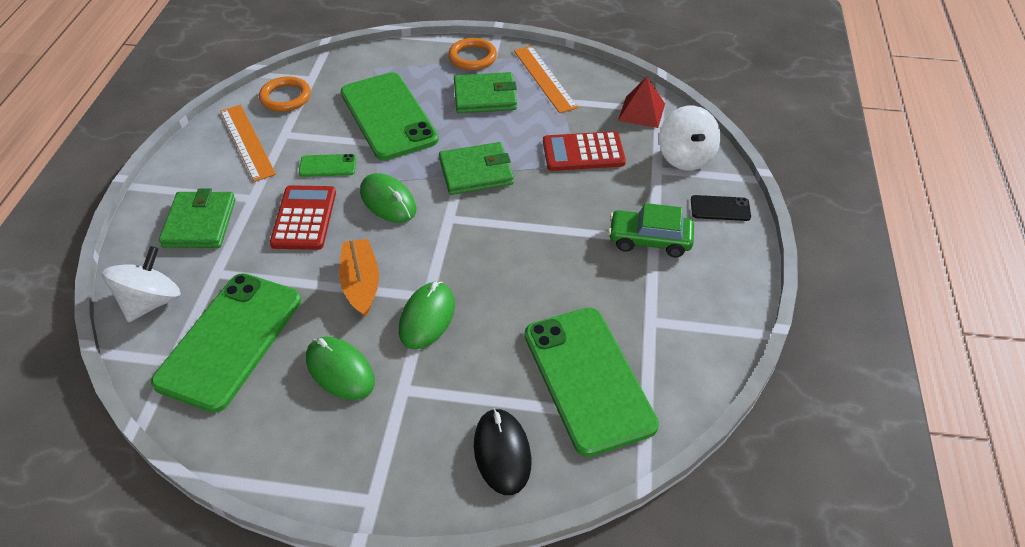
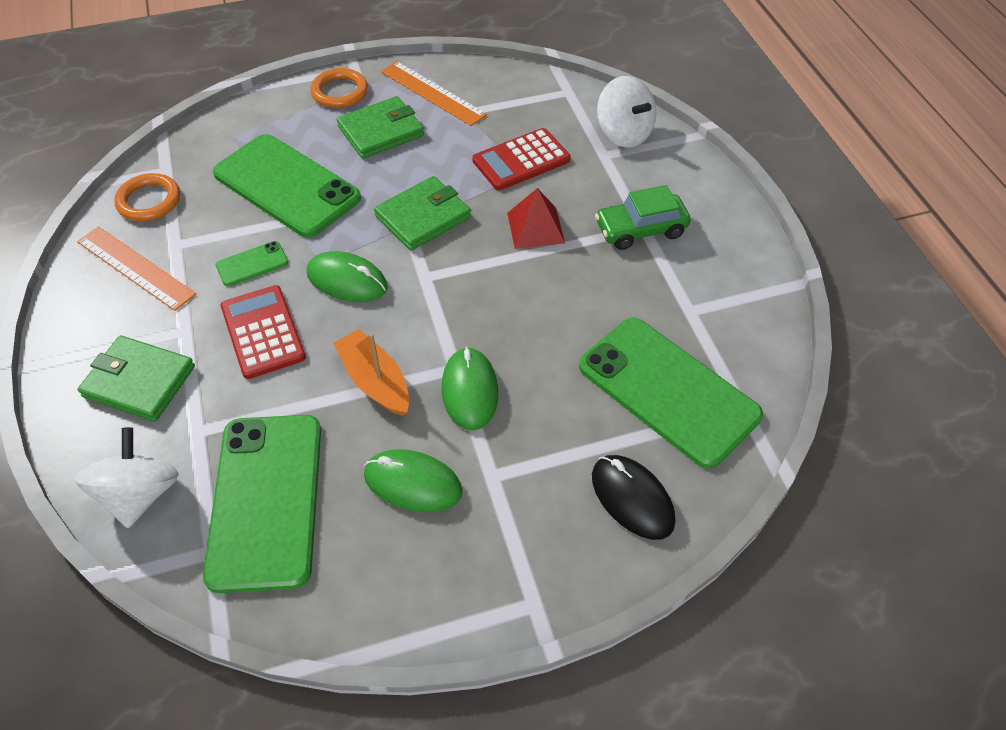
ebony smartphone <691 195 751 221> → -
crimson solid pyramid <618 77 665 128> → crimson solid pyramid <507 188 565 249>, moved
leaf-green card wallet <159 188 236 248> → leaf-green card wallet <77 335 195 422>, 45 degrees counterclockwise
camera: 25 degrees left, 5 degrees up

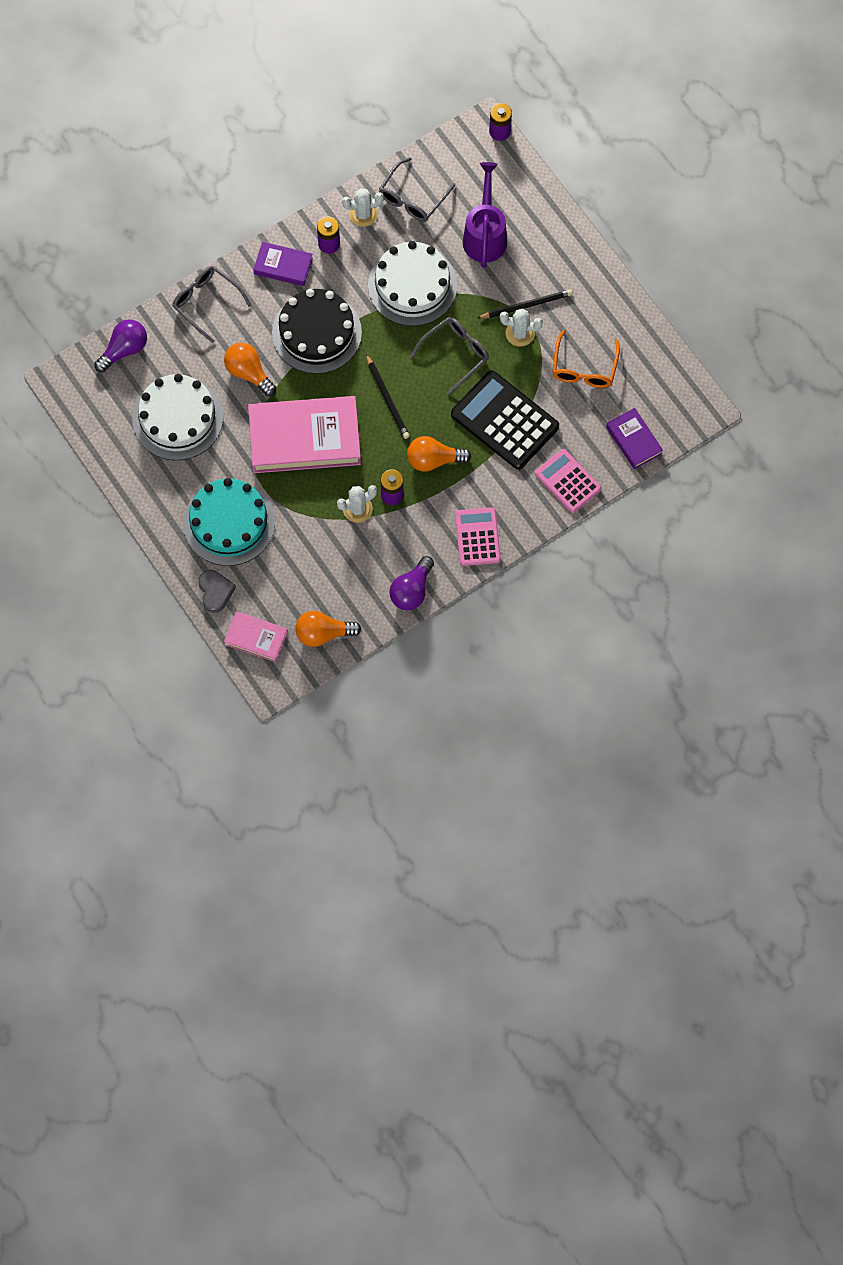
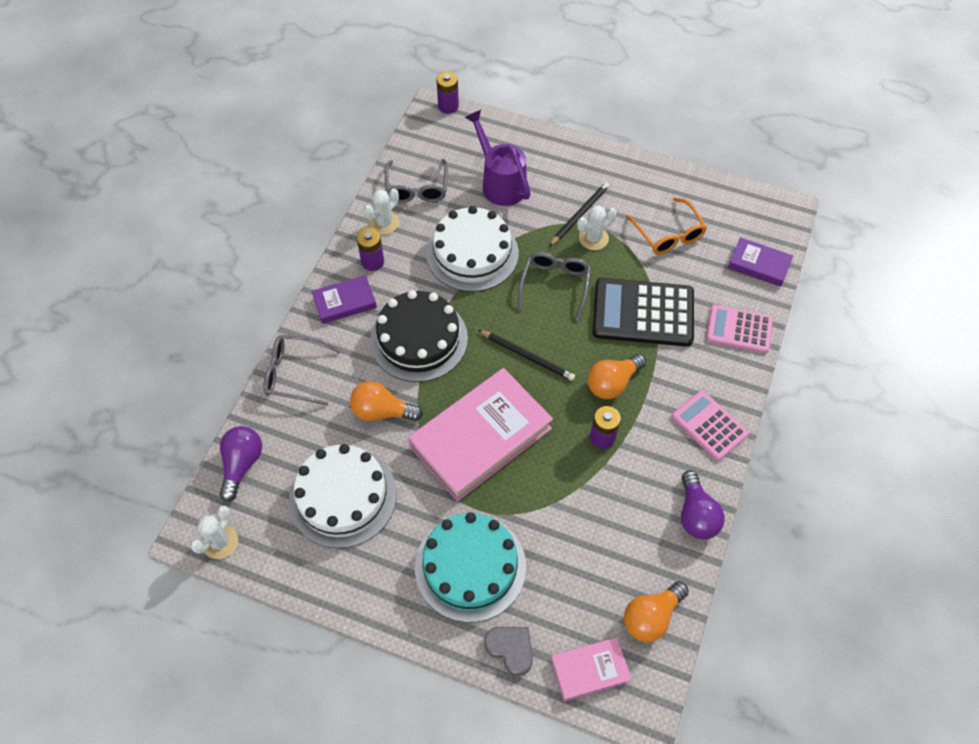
pure white cactus <337 485 377 523> → pure white cactus <190 506 238 559>, moved
camera: 35 degrees left, 10 degrees down

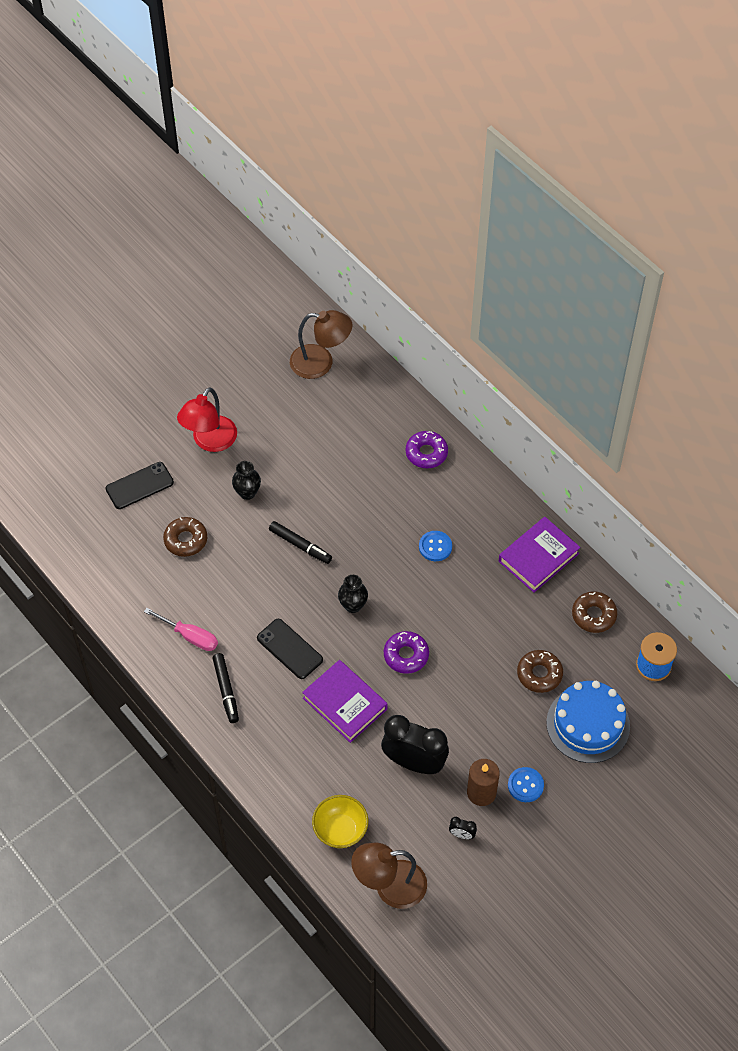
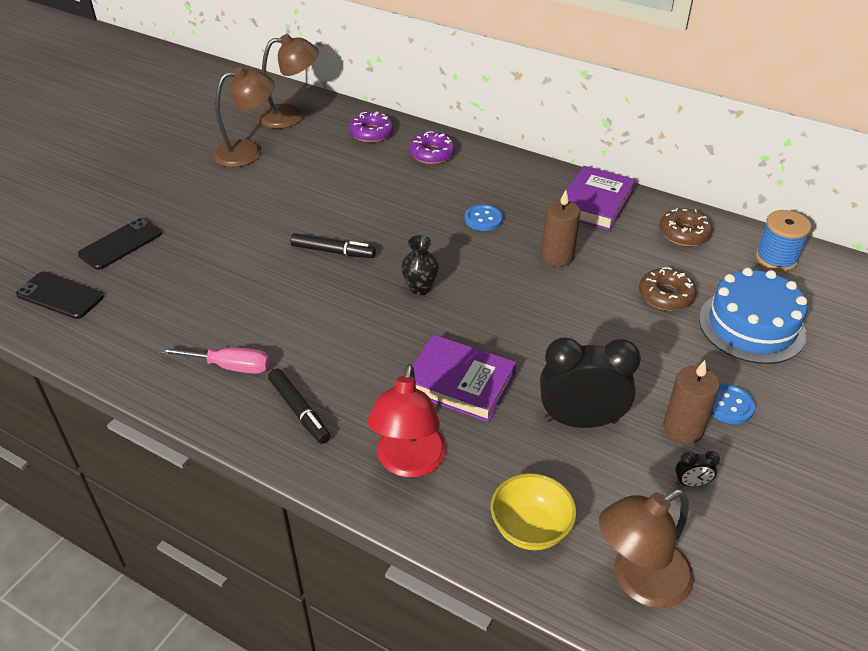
russet glazed donut <163 517 207 557> → -
ebony vase <232 461 261 500> → -
- → russet desk lamp <213 67 275 167>
- → russet pillar candle <541 190 581 267>
crimson desk lamp <177 387 237 452> → crimson desk lamp <367 364 446 478>, moved
ebony smartphone <257 619 323 679> → ebony smartphone <16 272 104 319>, moved
purple glazed donut <384 631 429 674> → purple glazed donut <349 112 394 142>, moved
camera: 20 degrees left, 15 degrees down

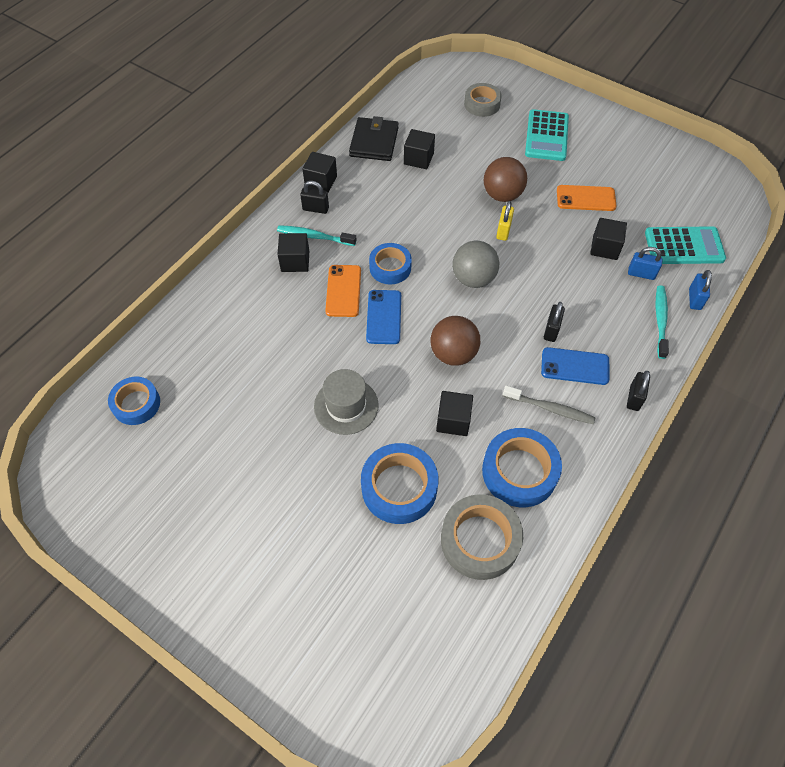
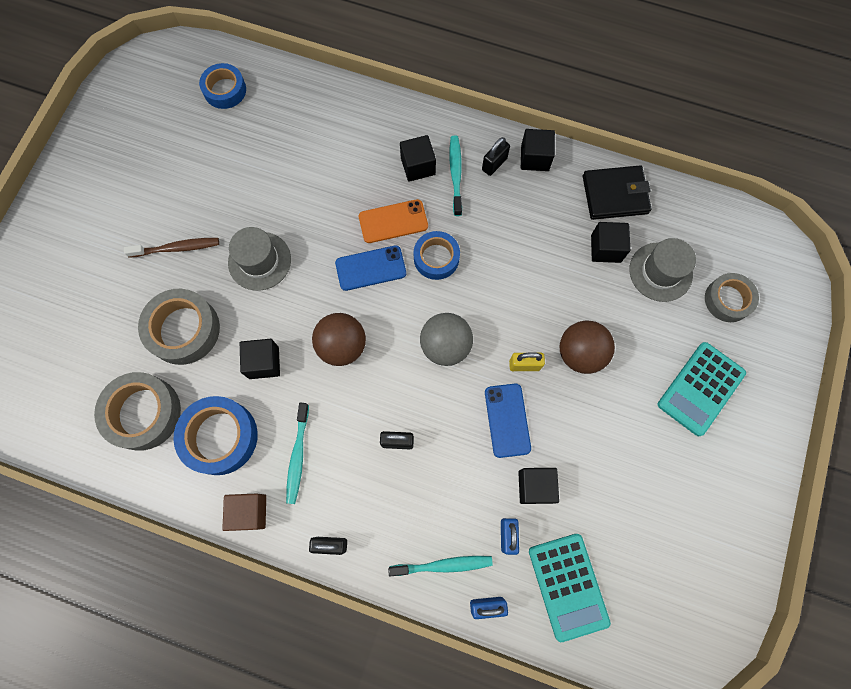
orange smartphone <557 185 617 211> → -
- → russet dental brush <124 238 219 258>
- → russet solid cube <222 494 266 531>
- → ash-grey hat <629 238 696 302>
blue smartphone <541 347 609 385> → blue smartphone <485 384 531 458>, moved
blue roll of tape <361 443 439 524> → ash-grey roll of tape <138 289 220 365>
ash-grey dental brush <503 385 596 424> → aqua dental brush <286 403 309 504>
ebony padlock <300 181 329 214> → ebony padlock <482 137 510 176>, 45 degrees clockwise
aqua pocket calculator <525 109 569 161> → aqua pocket calculator <658 342 746 436>, 45 degrees counterclockwise
camera: 75 degrees right, 15 degrees up

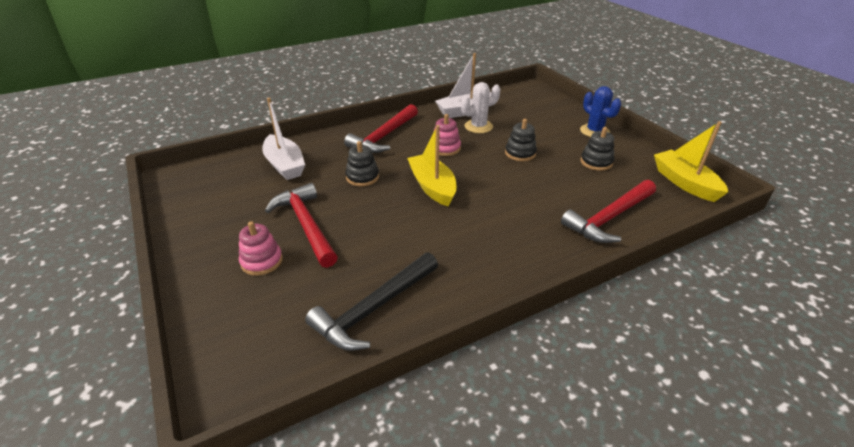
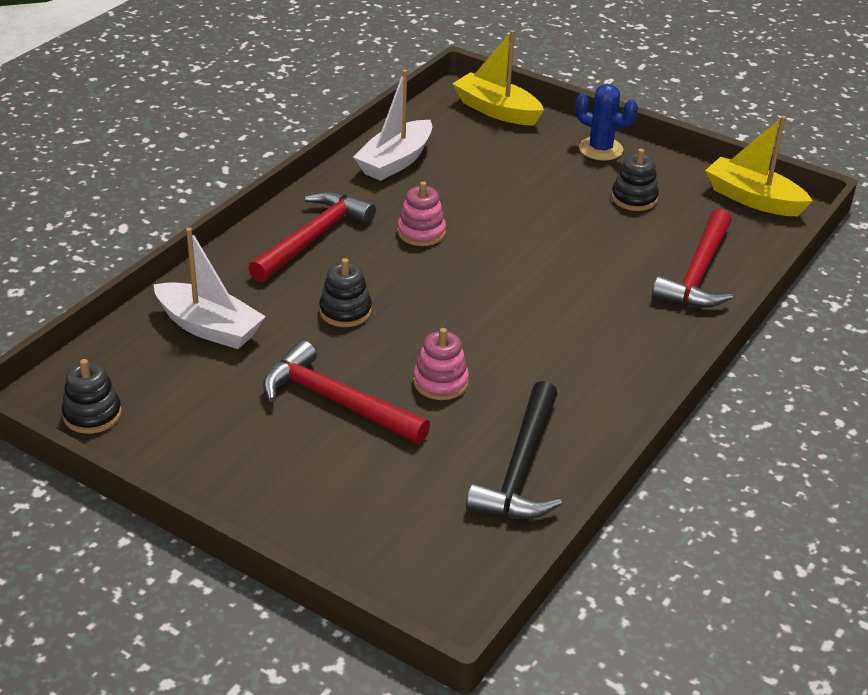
pure white cactus <461 82 501 133> → -
rosy stacking toy <239 221 283 276> → rosy stacking toy <413 328 469 400>, moved
golden boat <407 125 457 207> → golden boat <452 30 544 126>, moved
ebony stacking toy <505 119 537 161> → ebony stacking toy <62 359 122 434>, moved
crimson carpenter's hammer <344 104 418 153> → crimson carpenter's hammer <248 191 376 282>, 150 degrees counterclockwise
camera: 30 degrees left, 0 degrees up

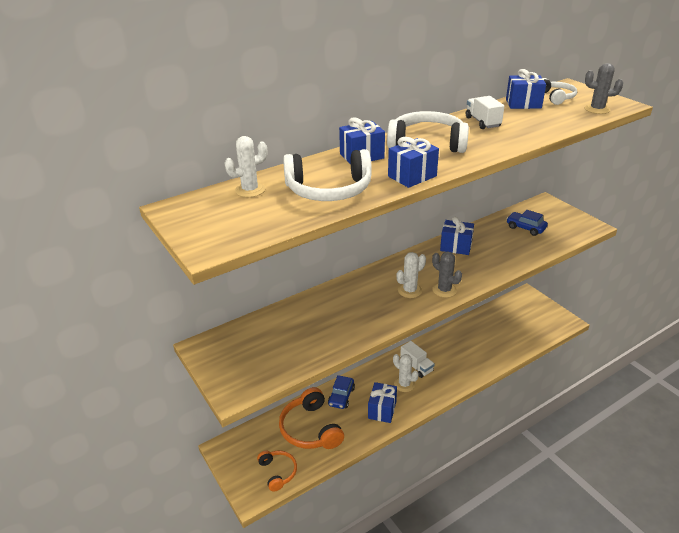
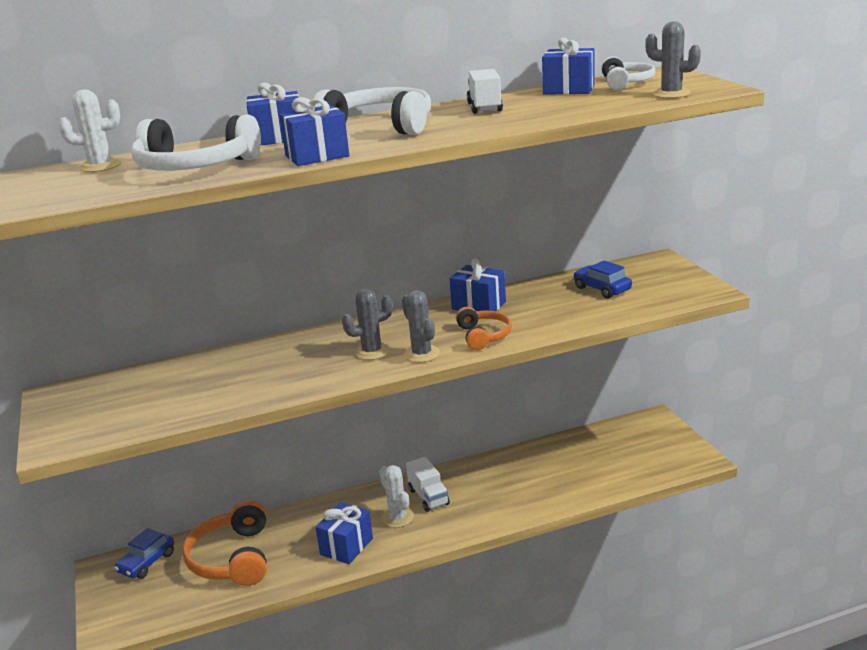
orange headphones <257 450 297 492> → orange headphones <456 307 512 350>, moved
blue car <328 375 355 409> → blue car <114 528 174 579>, moved
pure white cactus <397 252 426 298> → ash-grey cactus <342 289 393 360>
camera: 15 degrees right, 10 degrees down

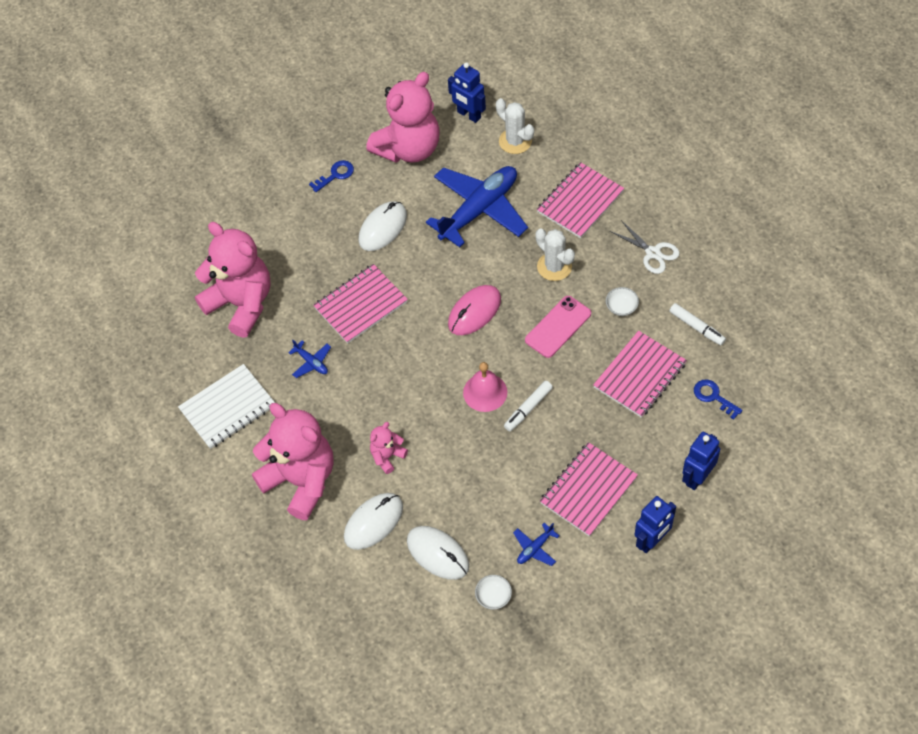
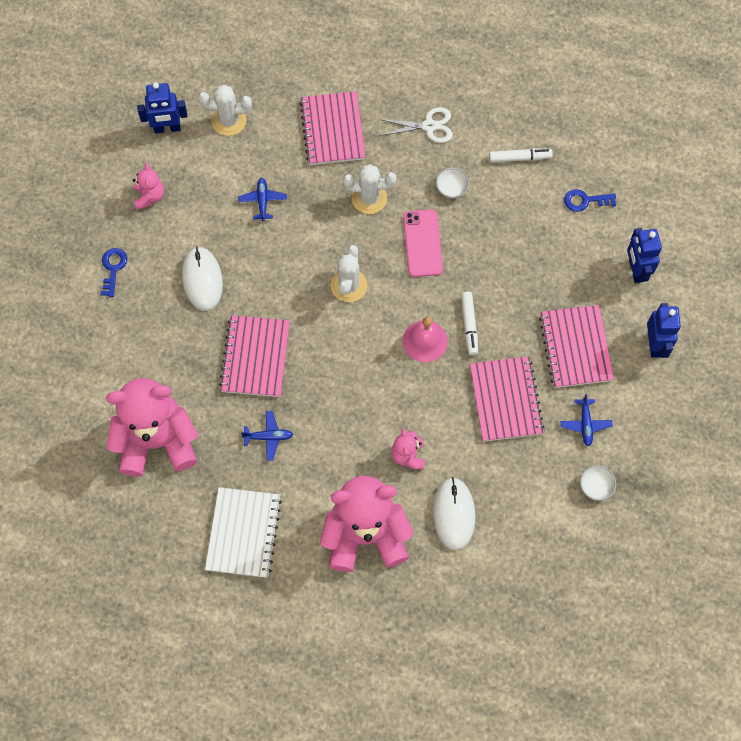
pure white PC mouse <407 526 469 580> → -
rosy notebook <593 331 687 418> → rosy notebook <470 356 544 442>, moved
rosy PC mouse <448 285 501 335> → pure white cactus <331 245 367 302>
rosy teddy <366 72 439 163> → rosy teddy <133 163 164 210>, x0.44
blue plane <426 166 528 248> → blue plane <238 178 287 221>, x0.40
camera: 50 degrees left, 10 degrees up

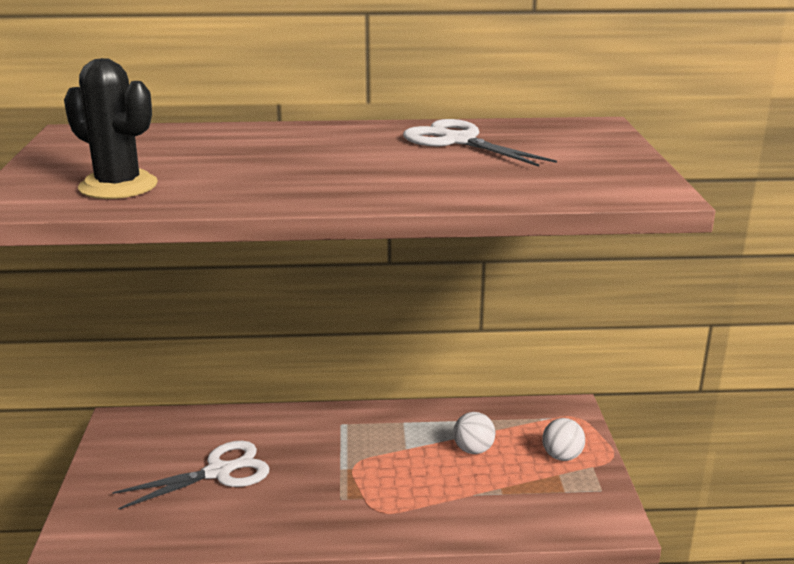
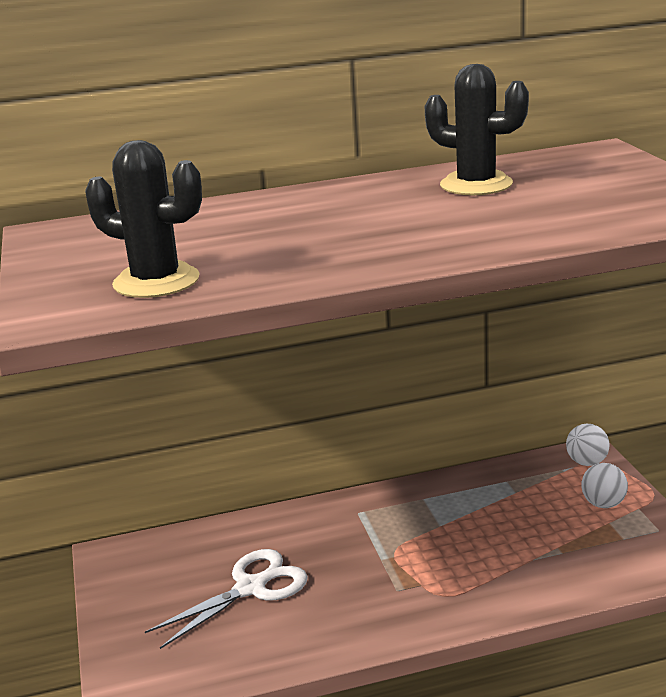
pure white play ball <453 412 495 454> → pure white play ball <566 424 610 466>, moved
pure white shears <403 119 557 167> → ebony cactus <425 64 529 195>
camera: 10 degrees left, 0 degrees up

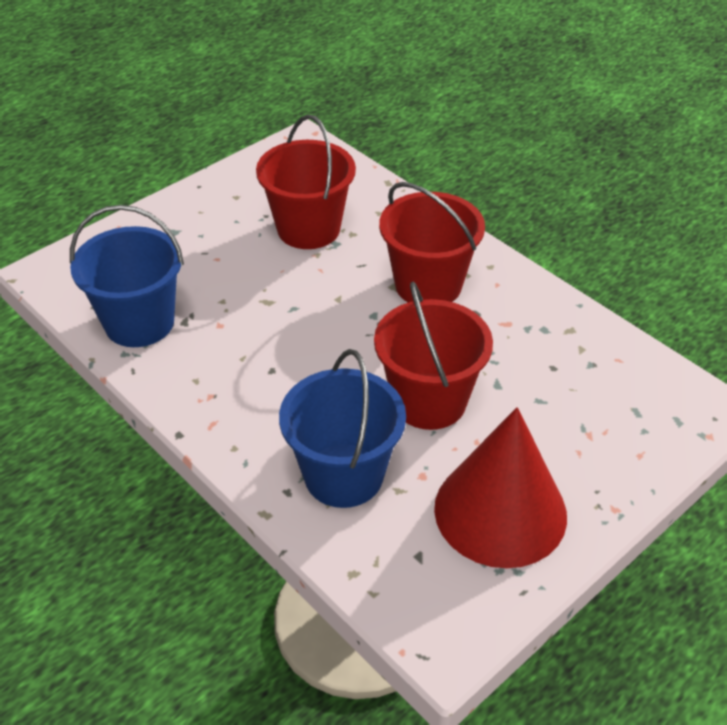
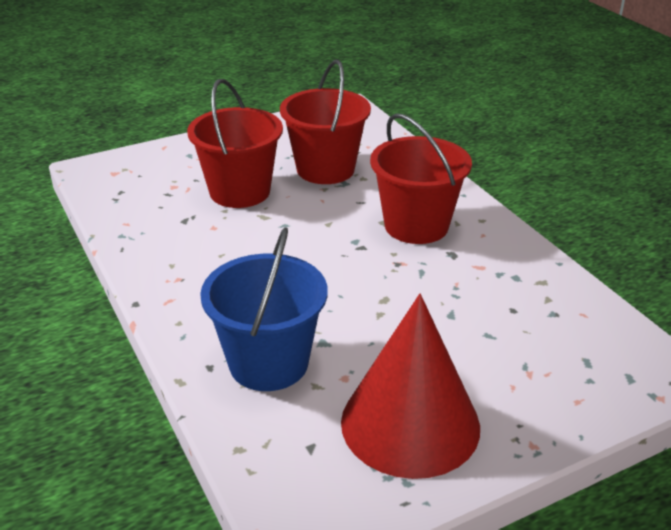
blue pail <70 205 184 347> → -
crimson pail <374 281 493 430> → crimson pail <187 79 283 208>, moved
camera: 15 degrees right, 10 degrees down

